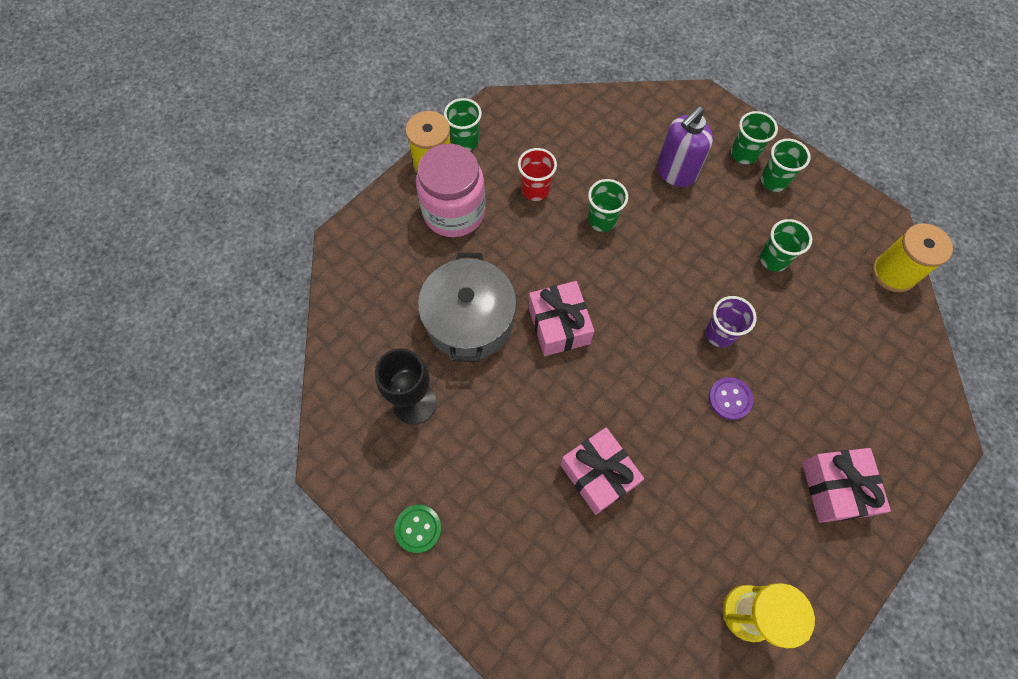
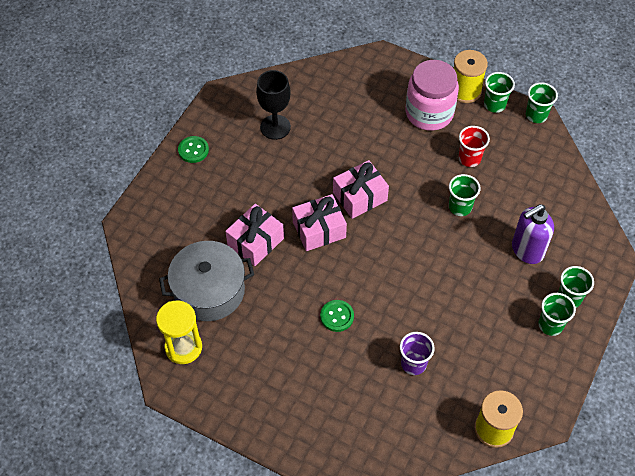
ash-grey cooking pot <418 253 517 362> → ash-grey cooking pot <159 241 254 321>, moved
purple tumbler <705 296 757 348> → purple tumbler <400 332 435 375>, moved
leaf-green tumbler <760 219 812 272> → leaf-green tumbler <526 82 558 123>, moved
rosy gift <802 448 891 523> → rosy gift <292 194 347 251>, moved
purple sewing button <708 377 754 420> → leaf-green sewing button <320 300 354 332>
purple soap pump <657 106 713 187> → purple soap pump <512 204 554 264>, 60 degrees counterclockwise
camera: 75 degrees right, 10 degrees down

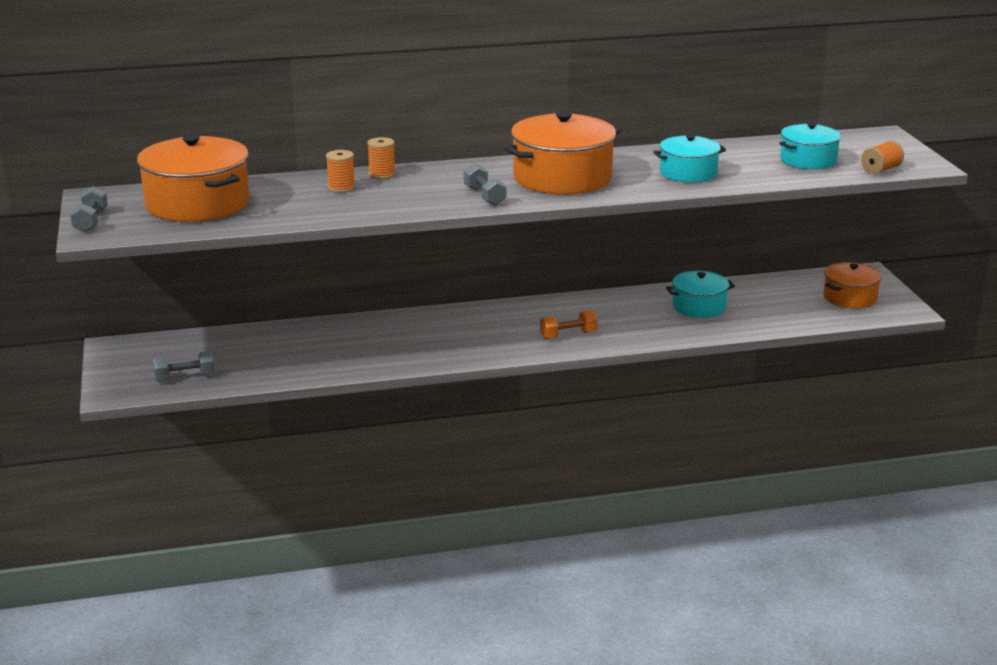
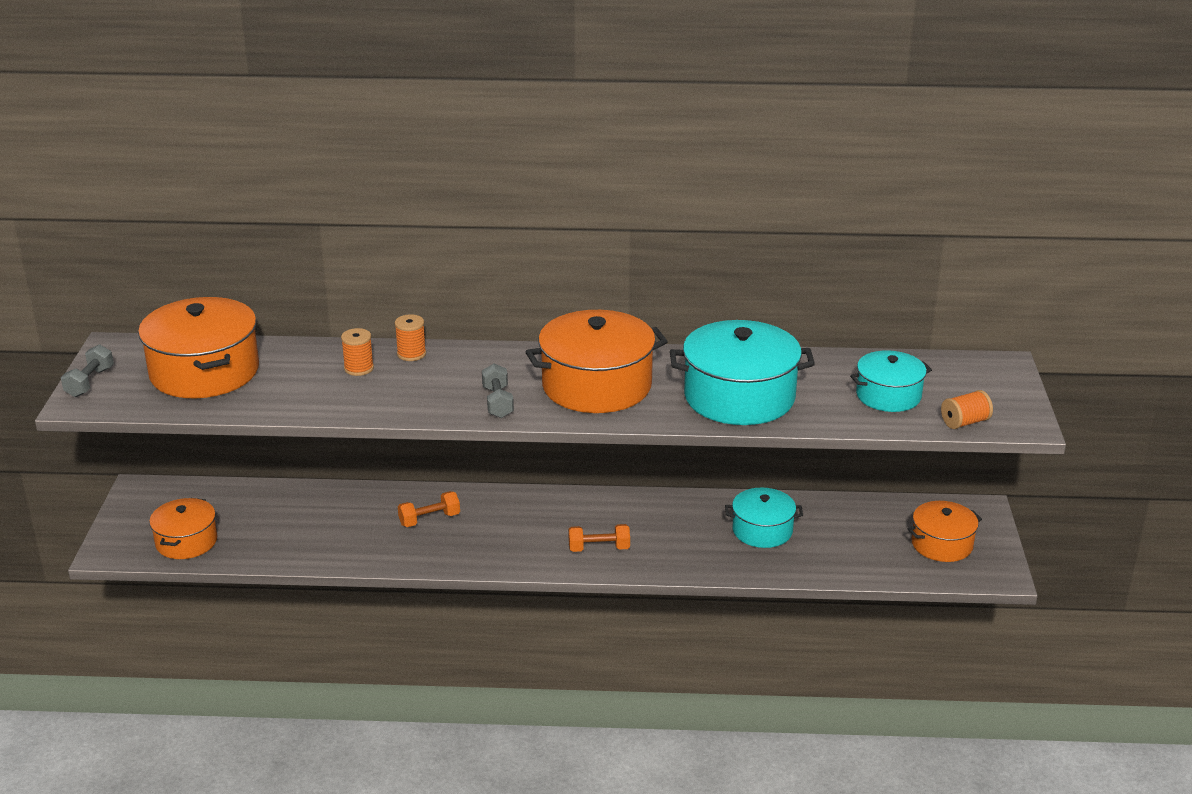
- → orange hand weight <398 491 460 527>
ash-grey hand weight <153 351 214 381> → orange cooking pot <149 498 217 559>
aqua cooking pot <653 135 726 183> → aqua cooking pot <670 320 815 425>, x1.71
camera: 15 degrees right, 5 degrees up

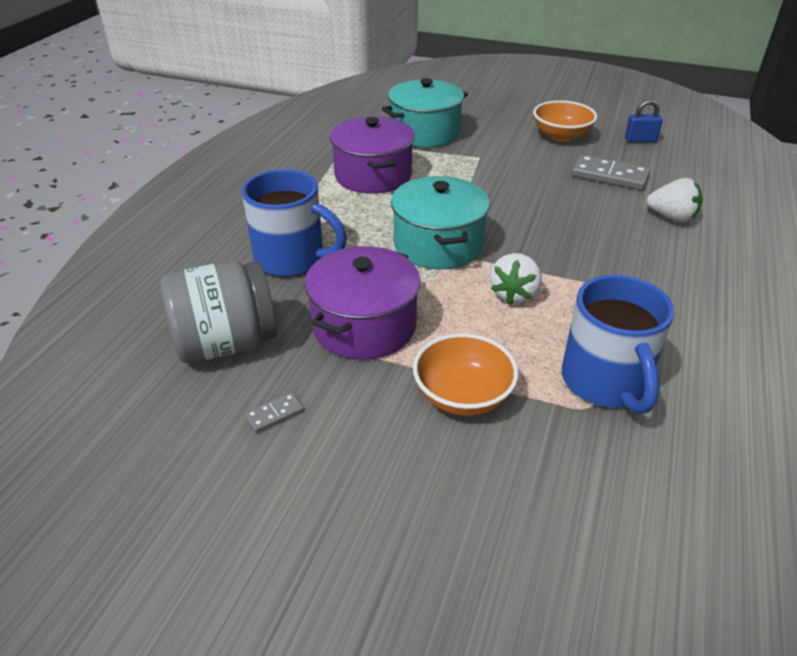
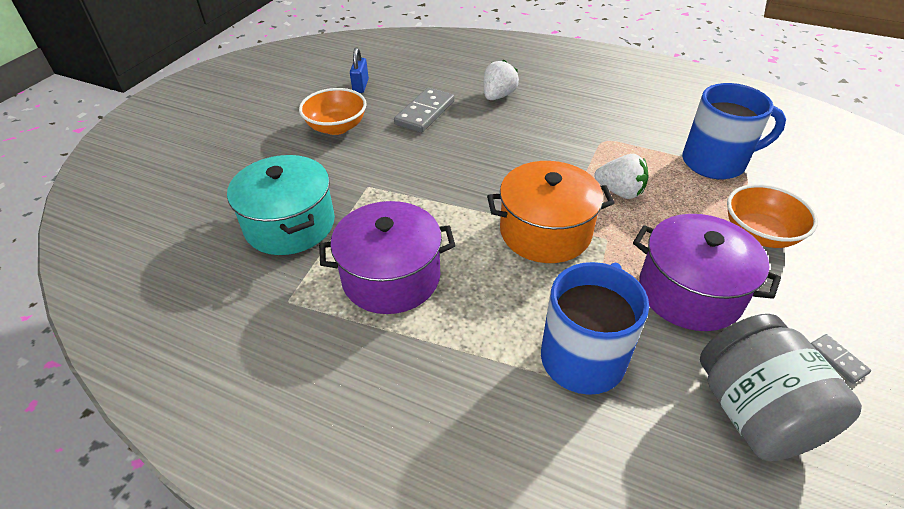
aqua cooking pot <391 176 490 269> → orange cooking pot <487 161 614 263>
camera: 85 degrees left, 5 degrees up

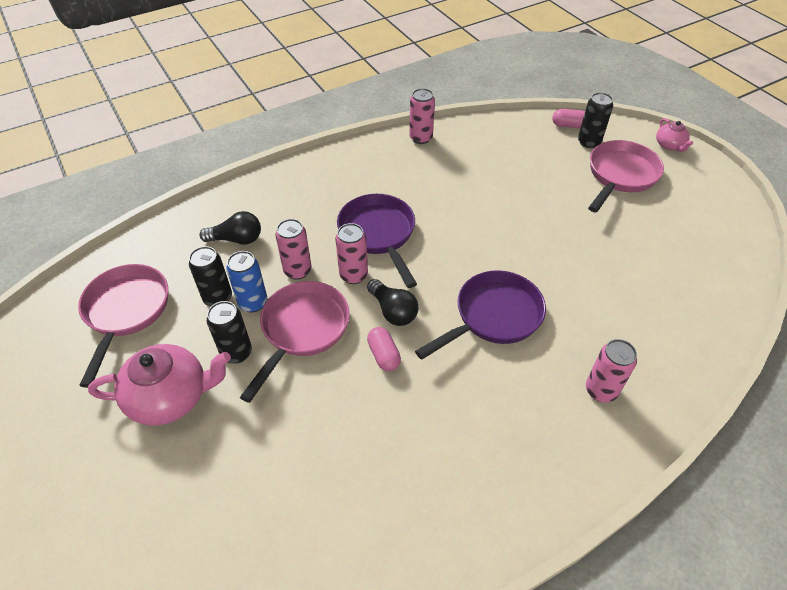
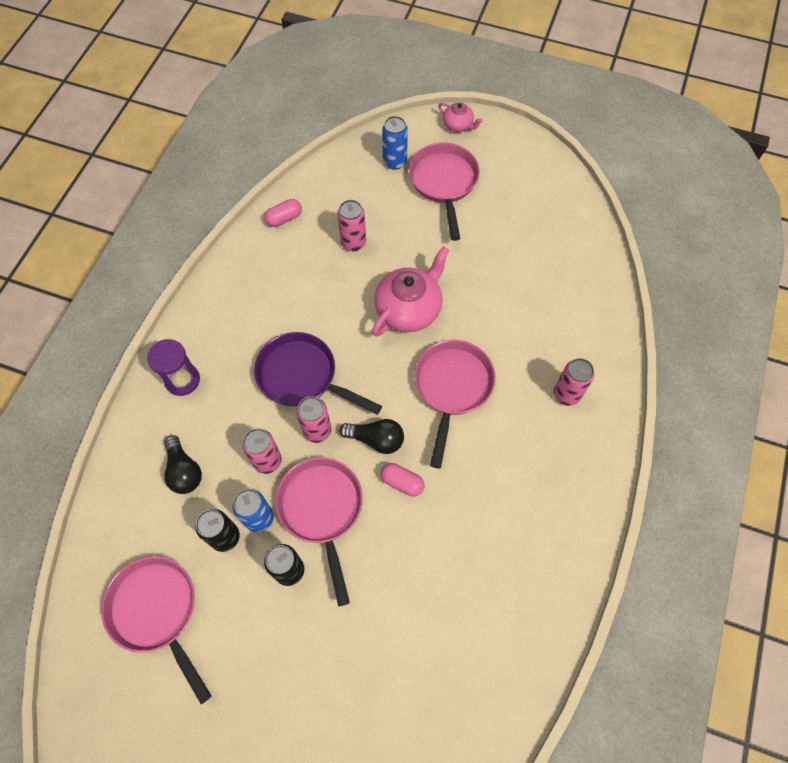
- → purple sandglass <147 339 200 396>
rosy china teapot <88 344 231 426> → rosy china teapot <372 246 450 336>, moved
rosy tin <409 88 435 144> → rosy tin <337 200 366 251>, moved
rosy capsule <552 109 585 128> → rosy capsule <264 199 302 227>, moved
purple pan <415 270 546 360> → rosy pan <414 340 496 468>
ebony tin <578 92 613 148> → blue tin <382 116 408 170>
ebony light bulb <199 211 261 245> → ebony light bulb <164 435 202 494>, 105 degrees clockwise
camera: 40 degrees left, 15 degrees up

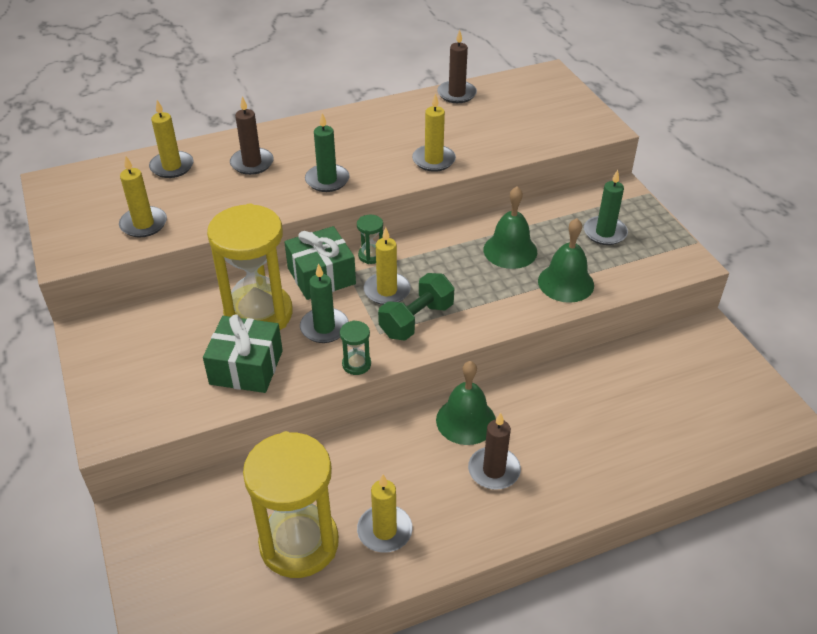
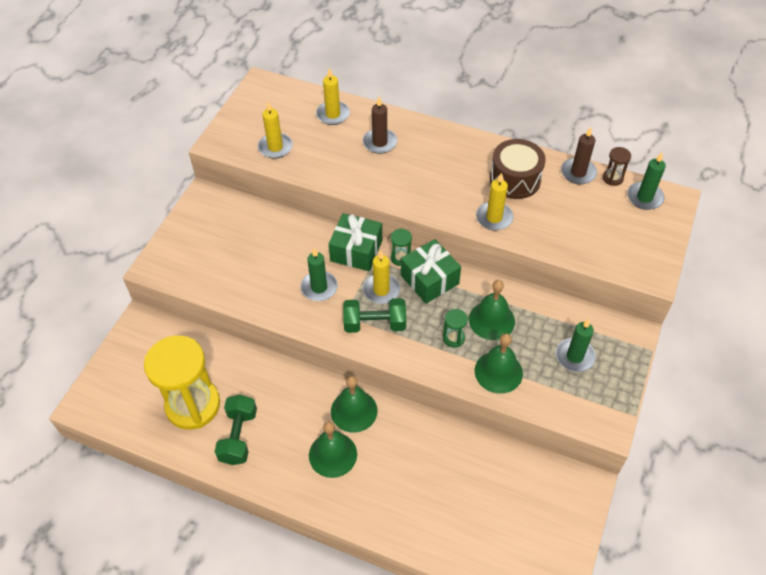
golden sandglass <207 203 293 330> → -
- → russet snare drum <490 139 546 199>
- → russet sandglass <603 147 631 186>
leaf-green gift <203 314 283 393> → leaf-green gift <401 239 461 304>, moved
leaf-green pillar candle <305 113 350 192> → leaf-green pillar candle <627 153 666 210>, moved
leaf-green sandglass <340 320 371 375> → leaf-green sandglass <443 309 468 347>, moved
golden pillar candle <357 475 413 553> → leaf-green hand weight <215 395 257 465>
russet pillar candle <468 413 521 490> → leaf-green school bell <309 421 357 478>
camera: 45 degrees right, 10 degrees up

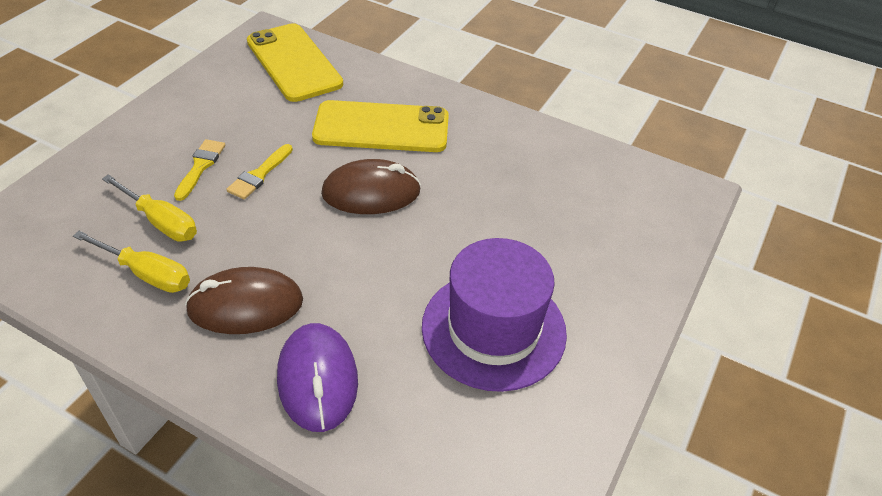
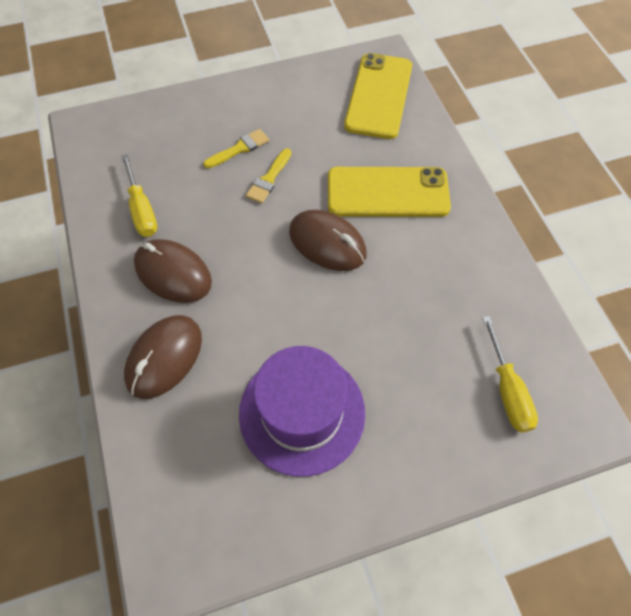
golden hand screwdriver <102 174 197 241> → golden hand screwdriver <482 316 538 432>, moved
purple PC mouse <277 323 358 432> → russet PC mouse <124 315 202 399>
golden paint brush <226 144 293 199> → golden paint brush <246 148 291 204>, 45 degrees counterclockwise
golden smartphone <312 100 449 152> → golden smartphone <328 167 451 217>, 45 degrees counterclockwise
camera: 45 degrees right, 15 degrees up

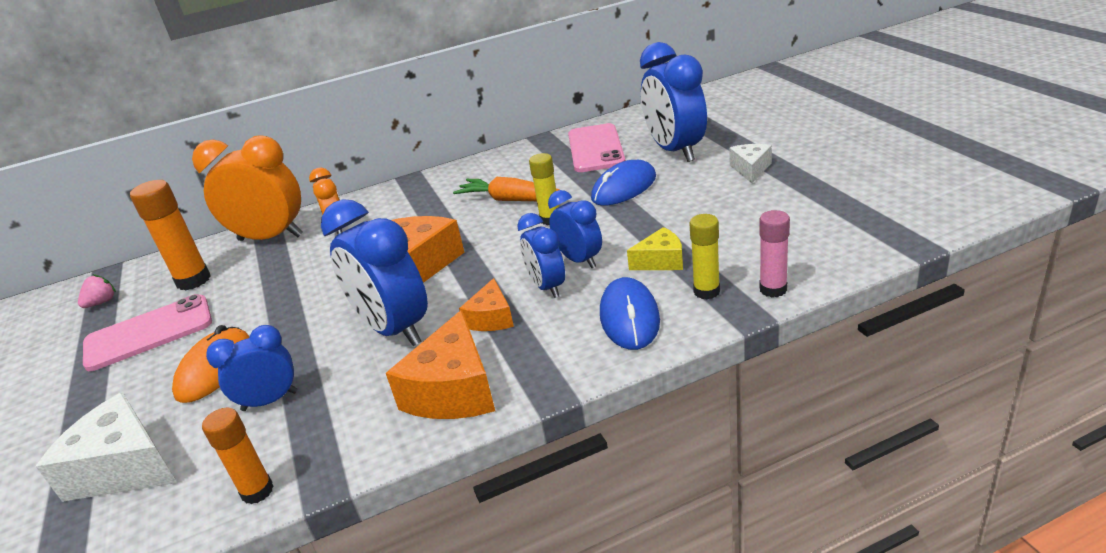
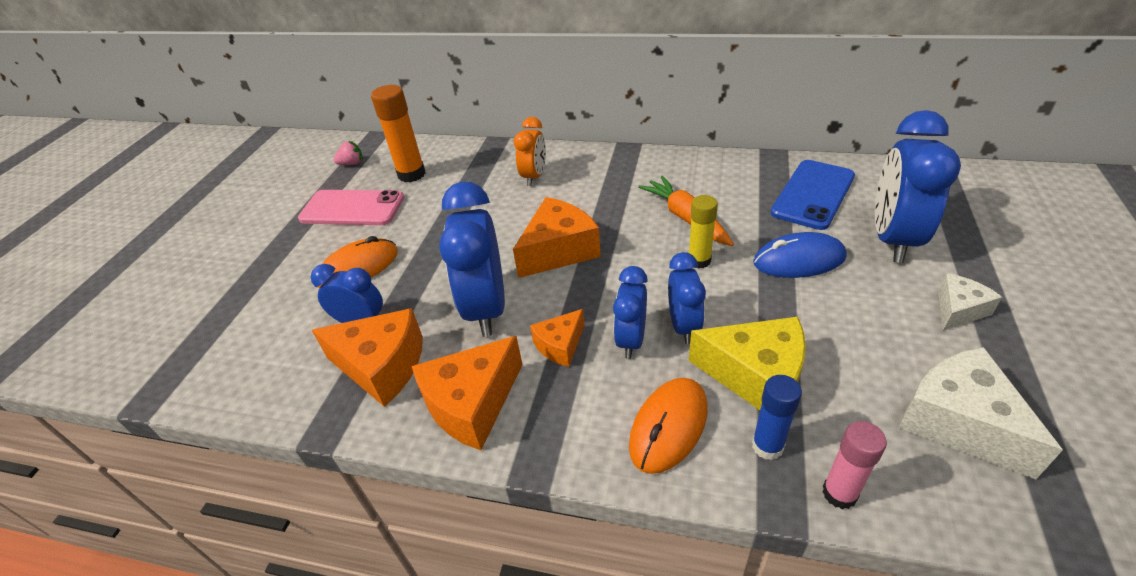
orange clock <192 135 303 241> → -
orange glue stick <202 408 274 504> → -
- → orange cheese <312 308 423 407>
pure white cheese <36 392 177 502> → pure white cheese <898 347 1063 479>, moved
rosy smartphone <568 123 625 172> → blue smartphone <771 160 855 230>
blue PC mouse <600 277 660 350> → orange PC mouse <629 378 707 474>
golden glue stick <690 214 720 299> → blue glue stick <752 375 802 460>
golden cheese <627 227 683 270> → golden cheese <689 317 806 410>, x1.75
camera: 35 degrees right, 10 degrees up

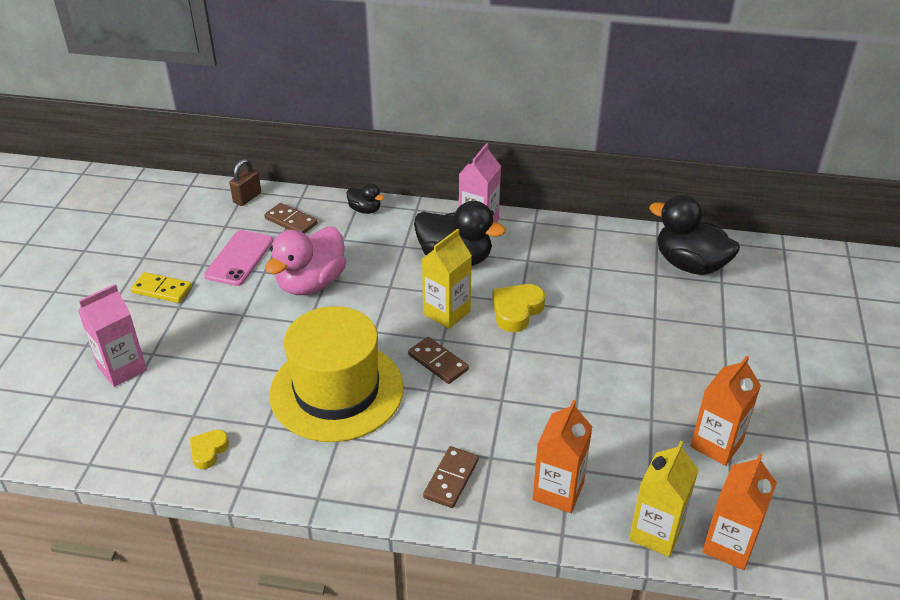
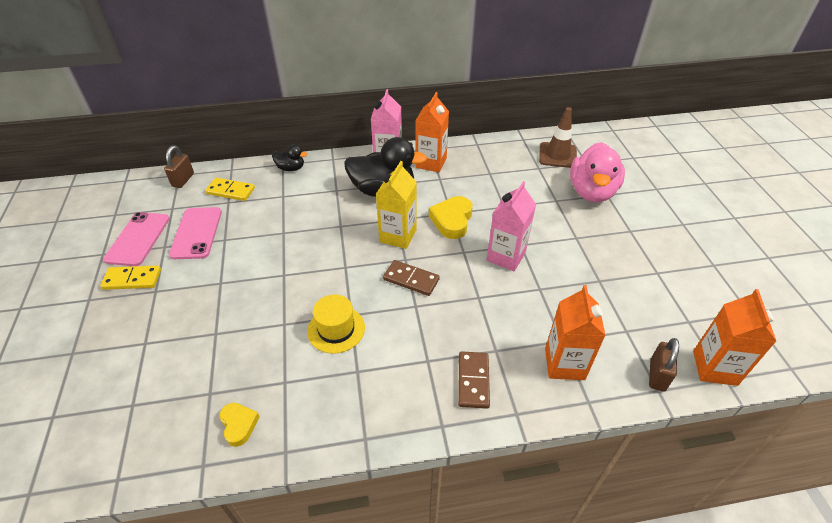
- → rosy smartphone <103 212 170 266>
rosy milk carton <78 284 147 387> → rosy milk carton <487 181 536 271>, moved
rosy toy duck <265 227 346 295> → rosy toy duck <570 142 625 202>, moved
orange milk carton <690 356 761 466> → orange milk carton <415 92 449 172>, moved
golden milk carton <629 441 699 557> → russet padlock <649 338 679 392>
ebony toy duck <649 195 740 275> → russet road cone <539 107 577 168>
russet domino <264 203 318 234> → golden domino <205 178 255 201>
golden love heart <189 430 229 469> → golden love heart <219 403 260 447>, 150 degrees clockwise
golden hat <269 306 404 442> → golden hat <307 294 365 354>, x0.47
camera: 20 degrees left, 5 degrees up

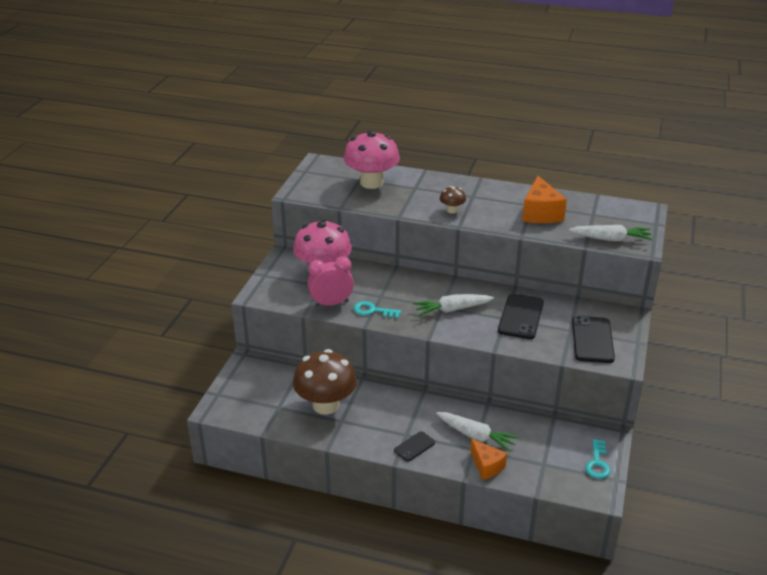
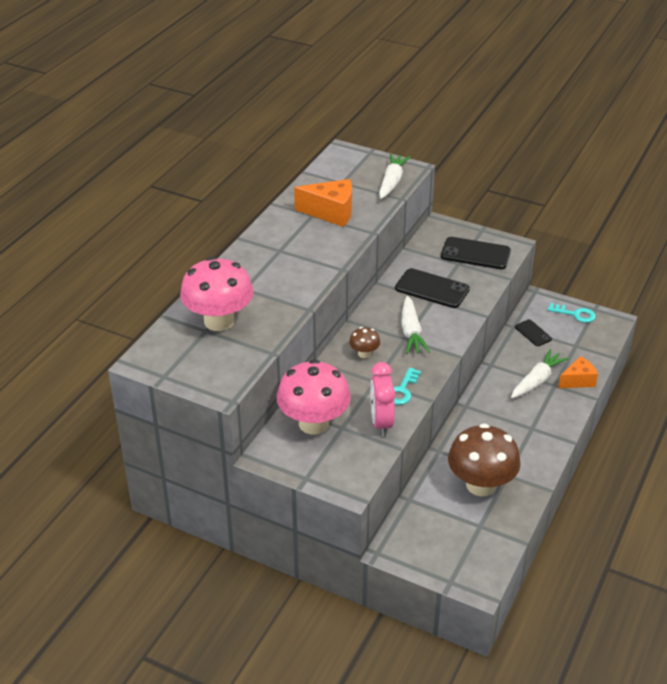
ebony smartphone <394 431 435 462> → ebony smartphone <515 319 552 346>, moved
russet mushroom <440 186 466 213> → russet mushroom <349 327 380 358>, moved
camera: 80 degrees left, 5 degrees up

